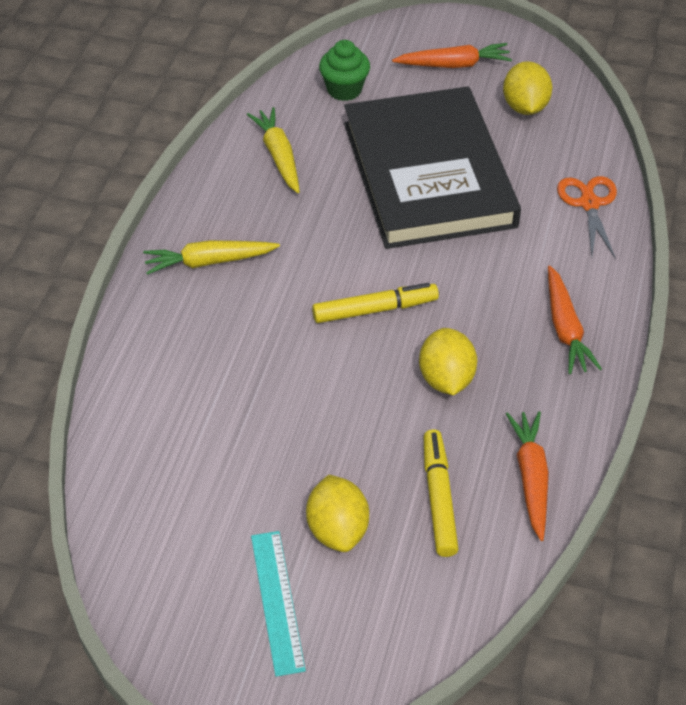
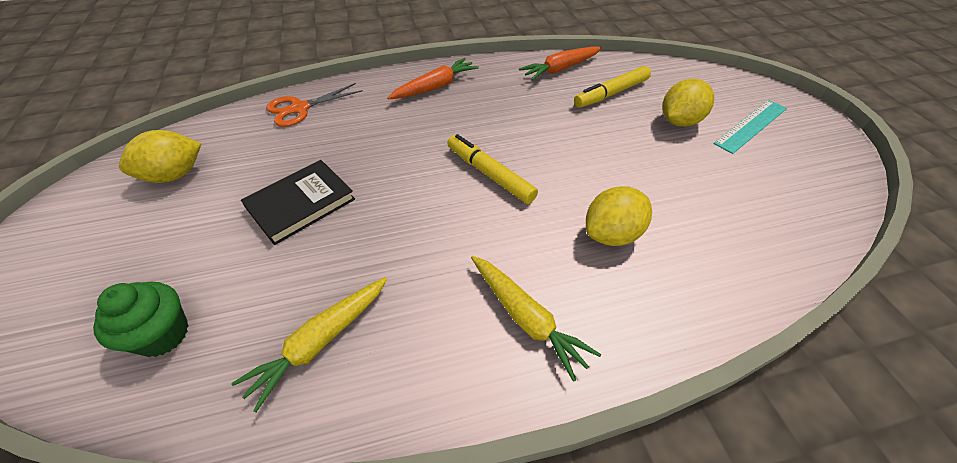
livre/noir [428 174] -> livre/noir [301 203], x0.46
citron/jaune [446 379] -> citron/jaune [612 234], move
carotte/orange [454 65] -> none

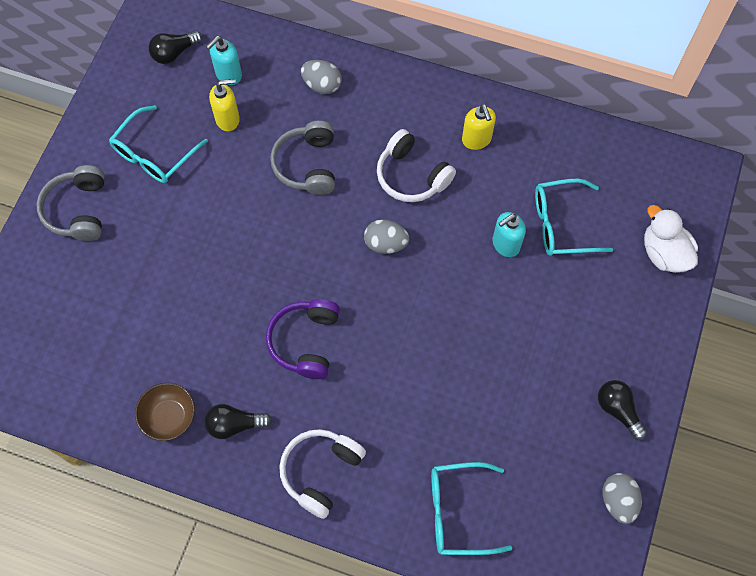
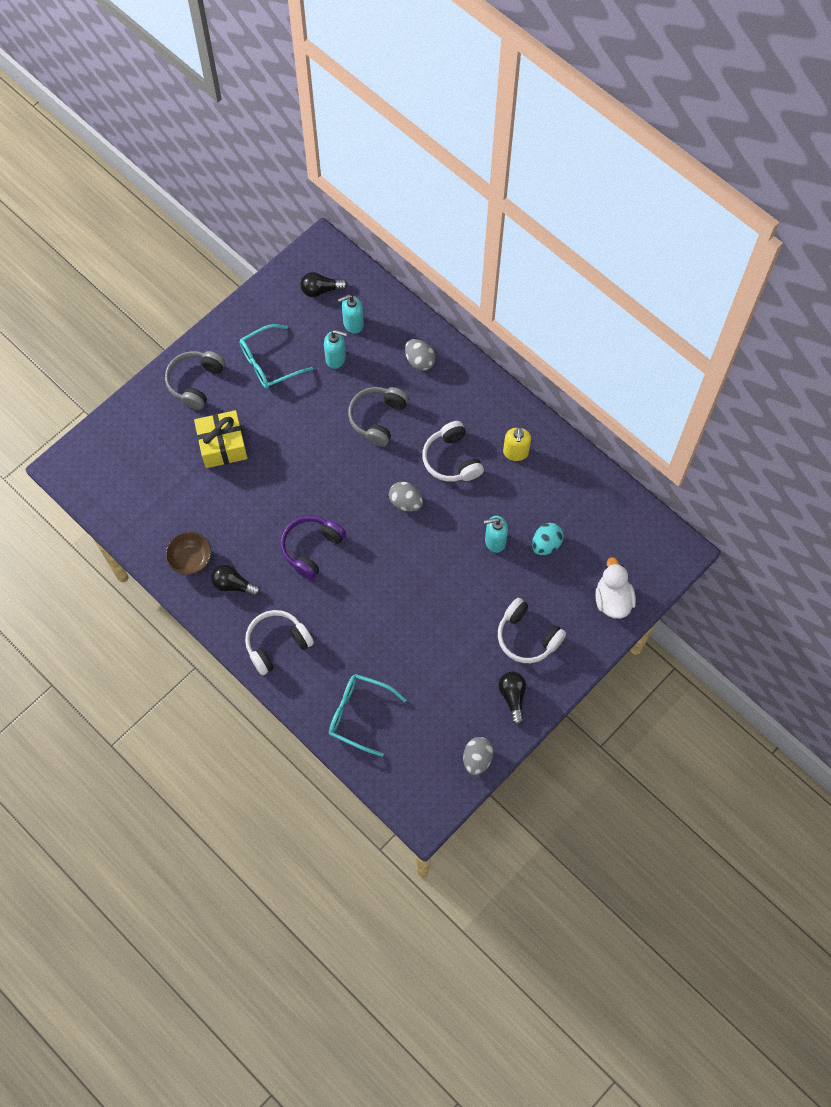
none -> cadeau/jaune [222 445]
distributeur de savon/jaune [228 119] -> distributeur de savon/turquoise [336 358]
none -> casque audio/blanc [527 637]
lunettes/turquoise [561 224] -> œuf/turquoise [546 544]

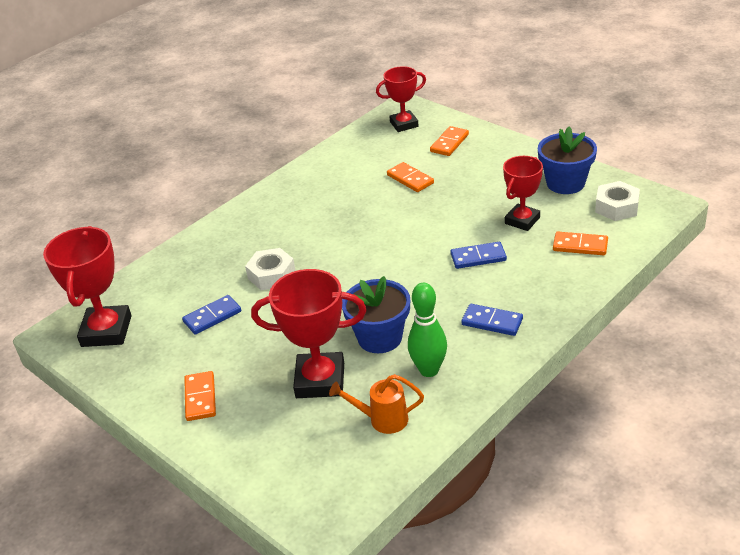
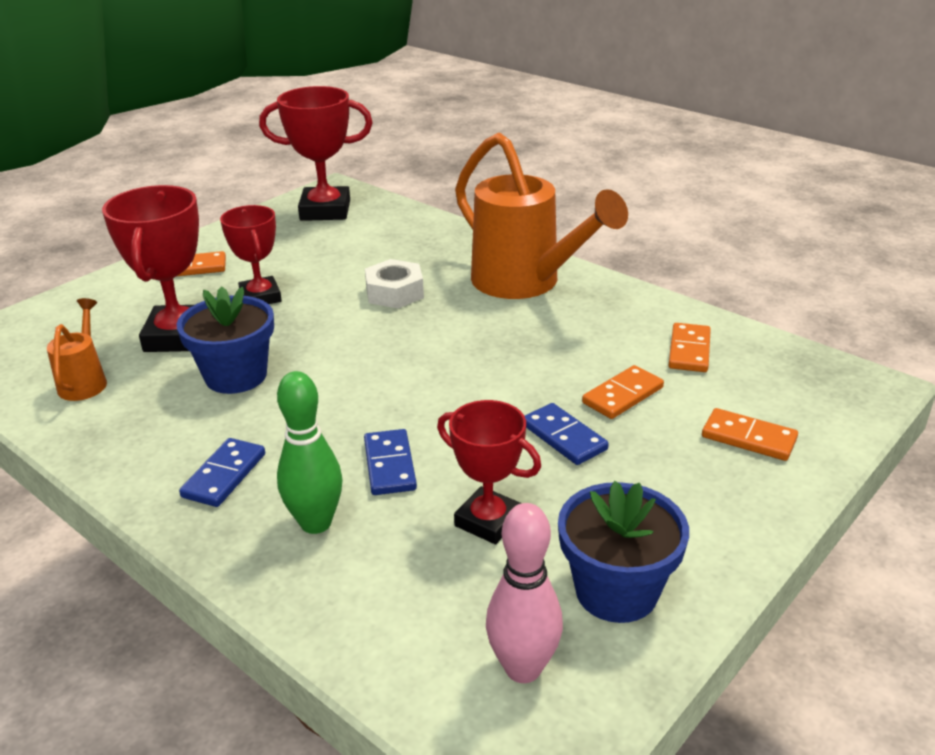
trophée/rouge [404 124] -> trophée/rouge [260 297], move
quille/vert [429 370] -> quille/vert [316 523], move
none -> arrosoir/orange [525 283]
écrou/blanc [616 207] -> quille/rose [523 668]
domino/bleu [212 317] -> domino/bleu [563 437], move
domino/orange [580 246] -> domino/orange [689 350], move

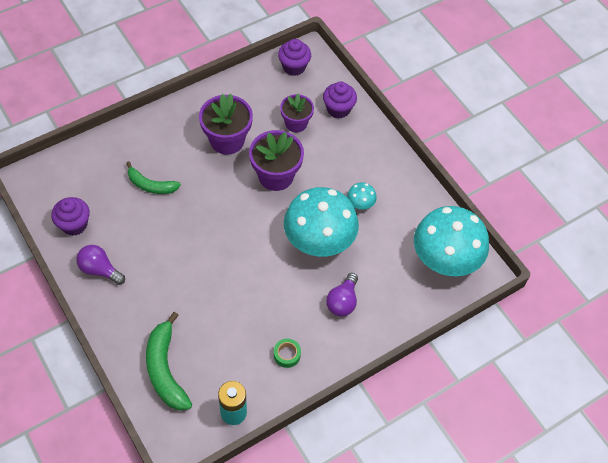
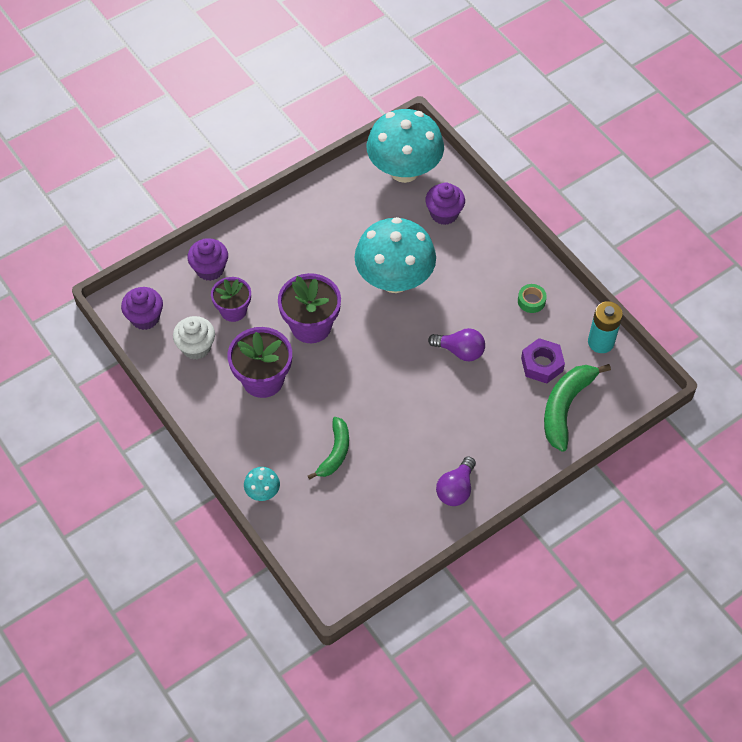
none -> muffin/blanc [196 347]
champignon/turquoise [360 204] -> champignon/turquoise [263 492], move
muffin/violet [74 224] -> muffin/violet [444 214], move
ampoule/violet [342 301] -> ampoule/violet [460 351], move
none -> écrou/violet [542 364]
banane/vert [165 369] -> banane/vert [565 407], 135 degrees clockwise

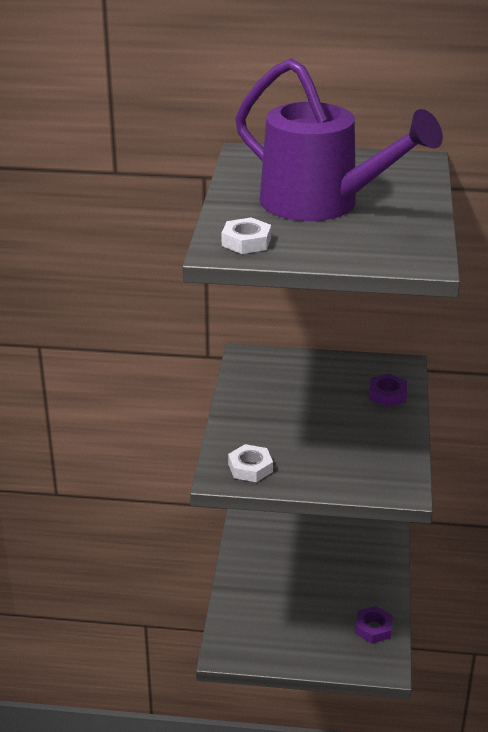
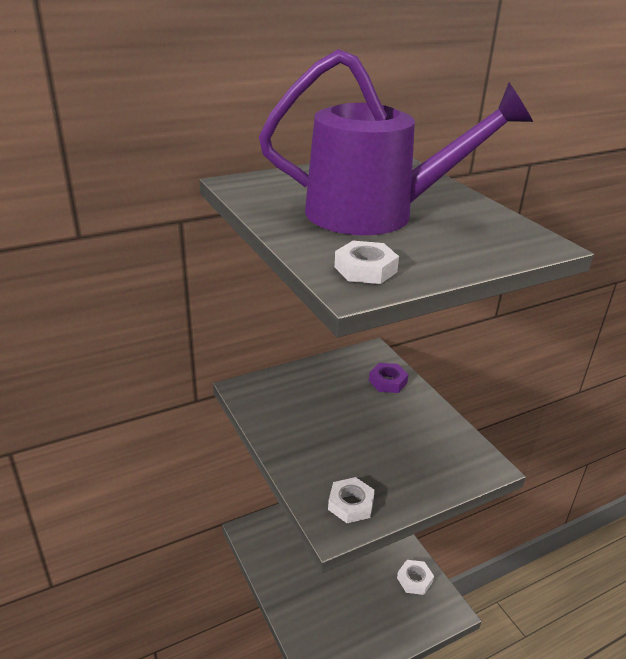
écrou/violet [373 628] -> écrou/blanc [414 580]

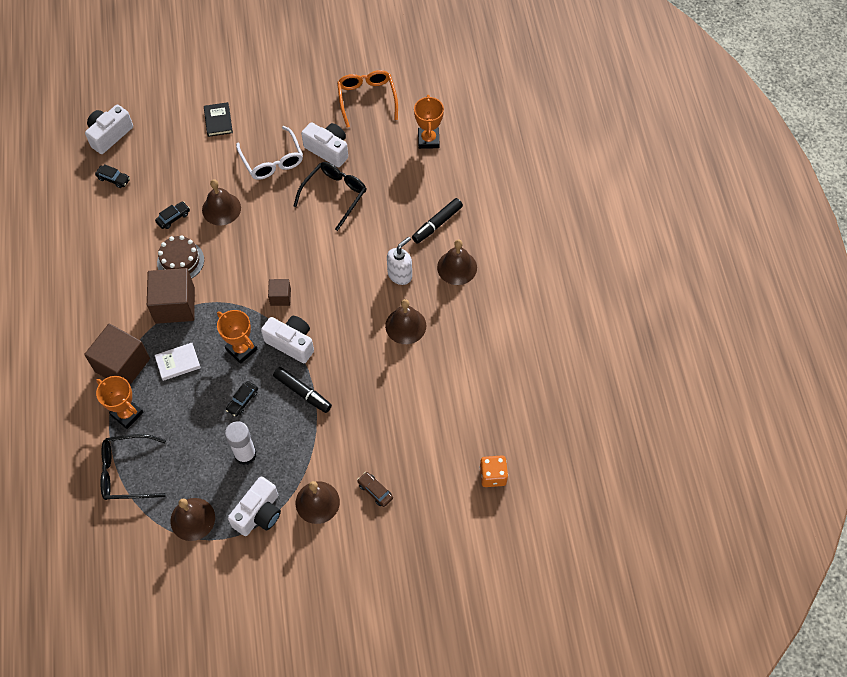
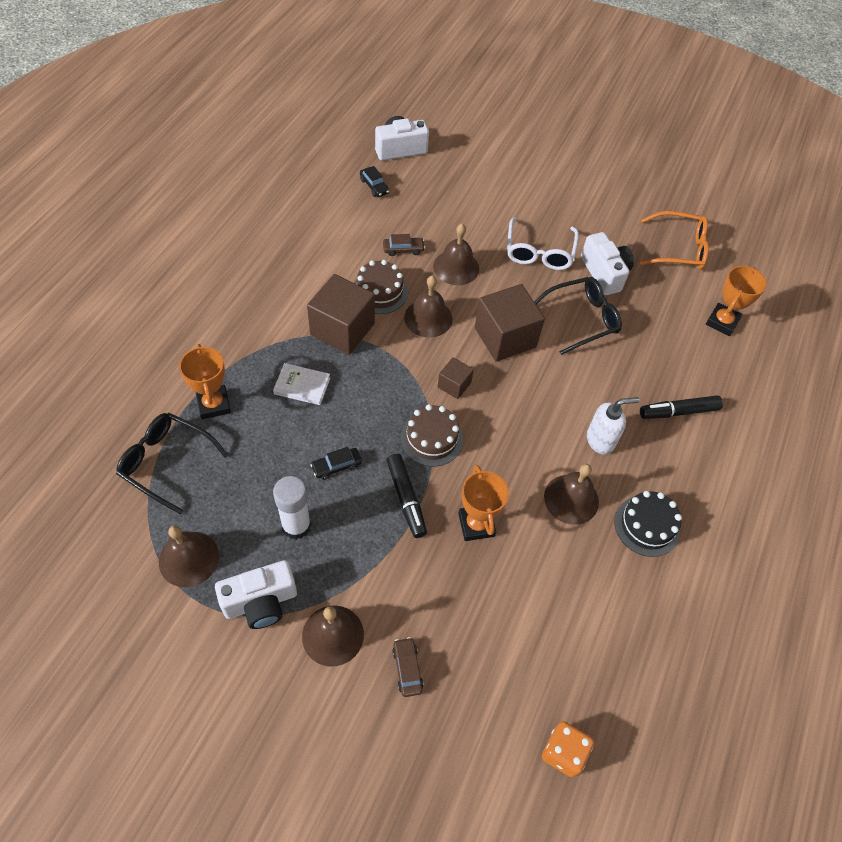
voiture/noir [173 218] -> voiture/marron [403 249]
appareil photo/blanc [291 343] -> gâteau/marron [431 439]
cloche/marron [457 267] -> cloche/marron [428 318], move
trophée/orange [241 349] -> trophée/orange [476 525], move
cube/marron [122 365] -> cube/marron [505 337], move
none -> gâteau/noir [647 526]
lunettes/orange [367 99] -> lunettes/orange [678 249], 75 degrees clockwise
livre/noir [218 121] -> none

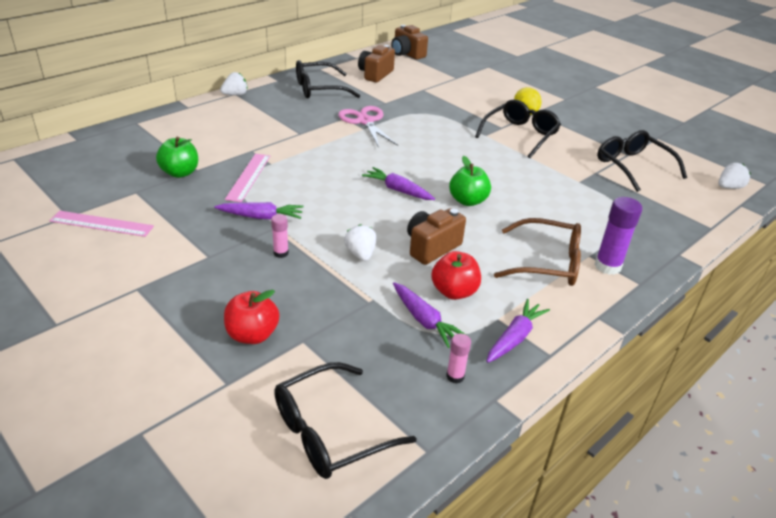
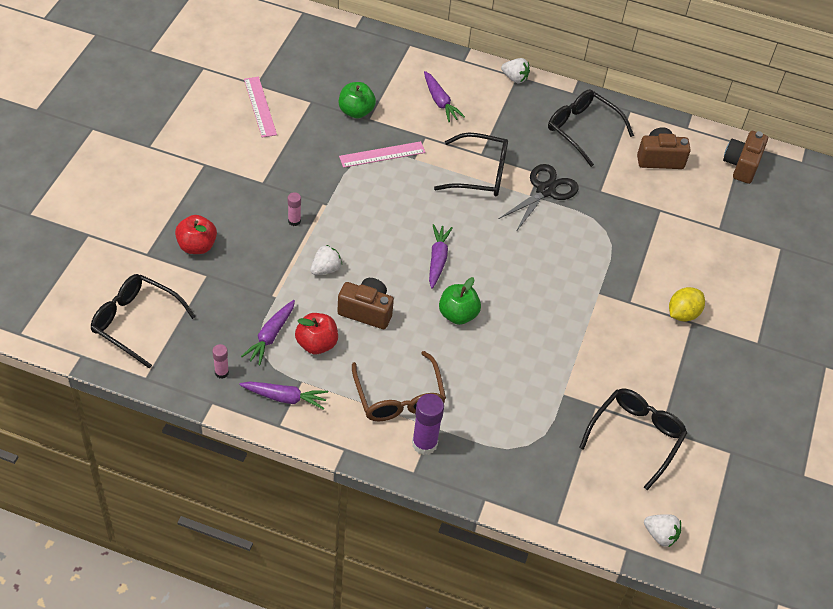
carotte/violet [261 217] -> carotte/violet [440 102], move
lunettes/noir [520 135] -> lunettes/noir [480 173], move
ciseaux/rose [365 121] -> ciseaux/noir [545 190]

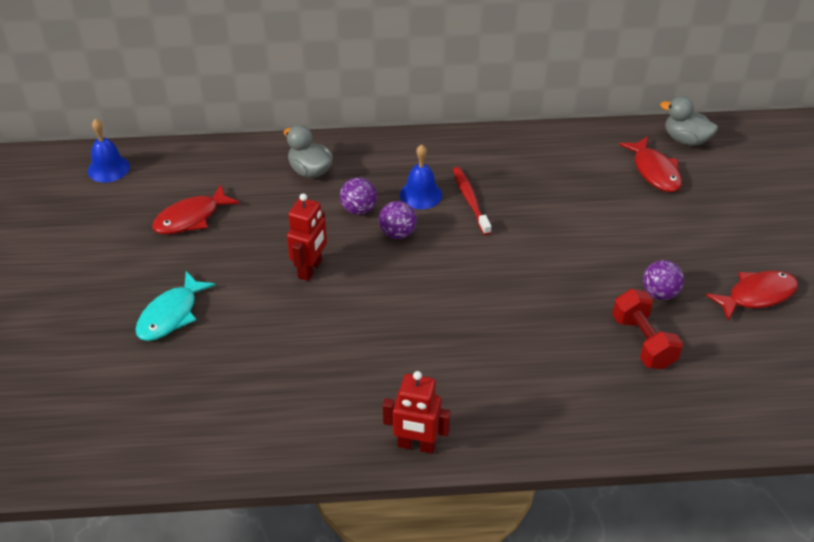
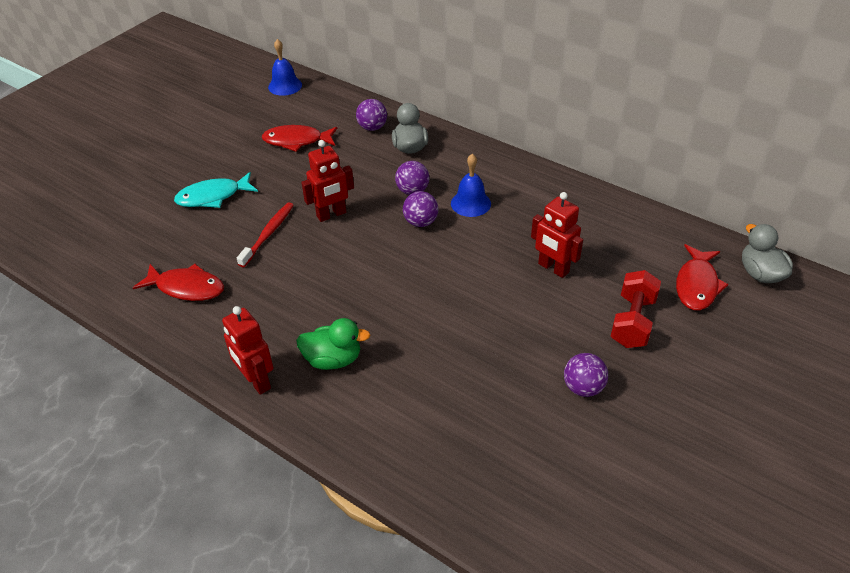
poisson/rouge [757 295] -> poisson/rouge [186 288], move
brosse à dents/rouge [470 200] -> brosse à dents/rouge [268 234], move
none -> canard/vert [333 359]
none -> balle/violet [372 127]
none -> robot/rouge [553 268]
haltère/rouge [643 342] -> haltère/rouge [632 321], move

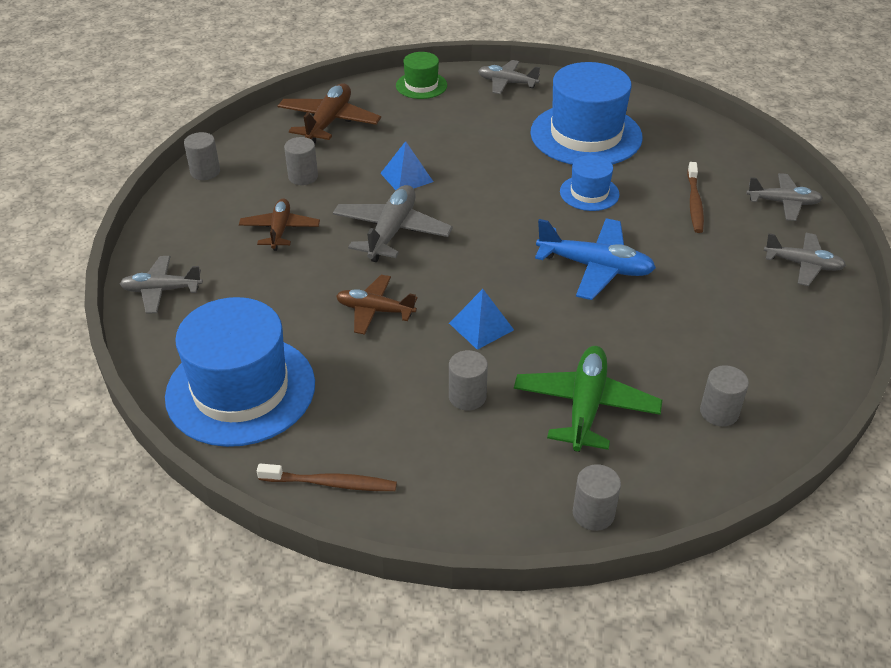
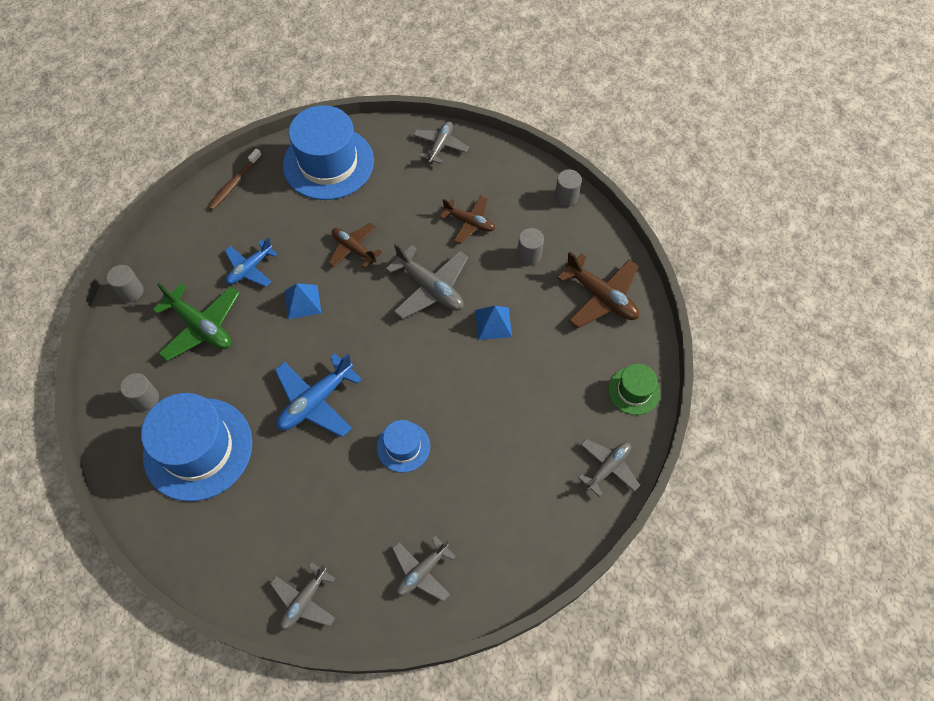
chapeau/bleu [586 135] -> chapeau/bleu [198 448], move
cylindre/gris [467 397] -> avion/bleu [250 268]
avion/marron [375 310] -> avion/marron [354 249], 90 degrees counterclockwise
avion/gris [803 265] -> avion/gris [422 571], move
brosse à dents/marron [694 203] -> none

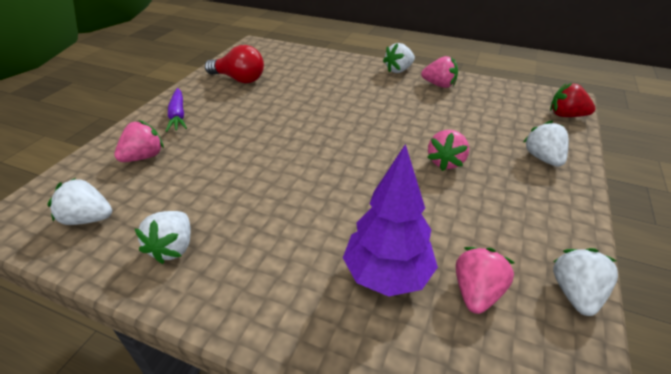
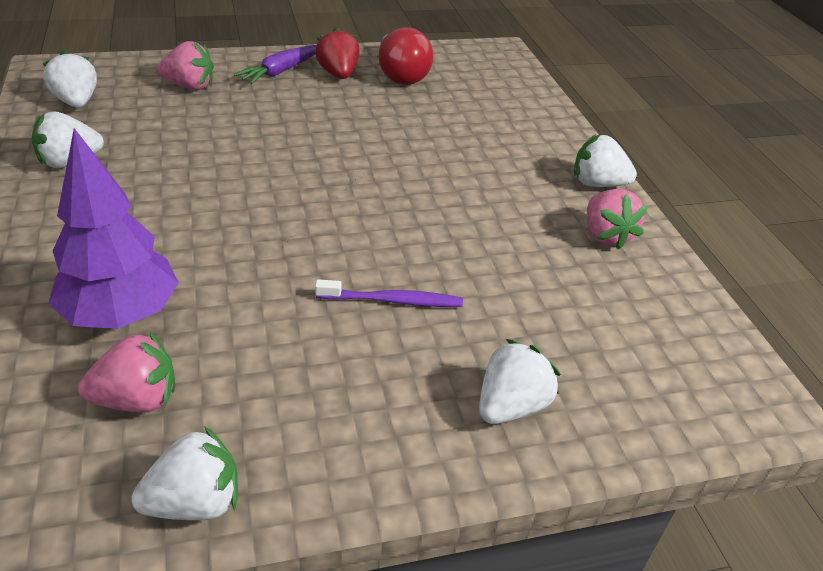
fraise/rouge [566 115] -> fraise/rouge [338 74], move
fraise/rose [445 162] -> brosse à dents/violet [392 300]

